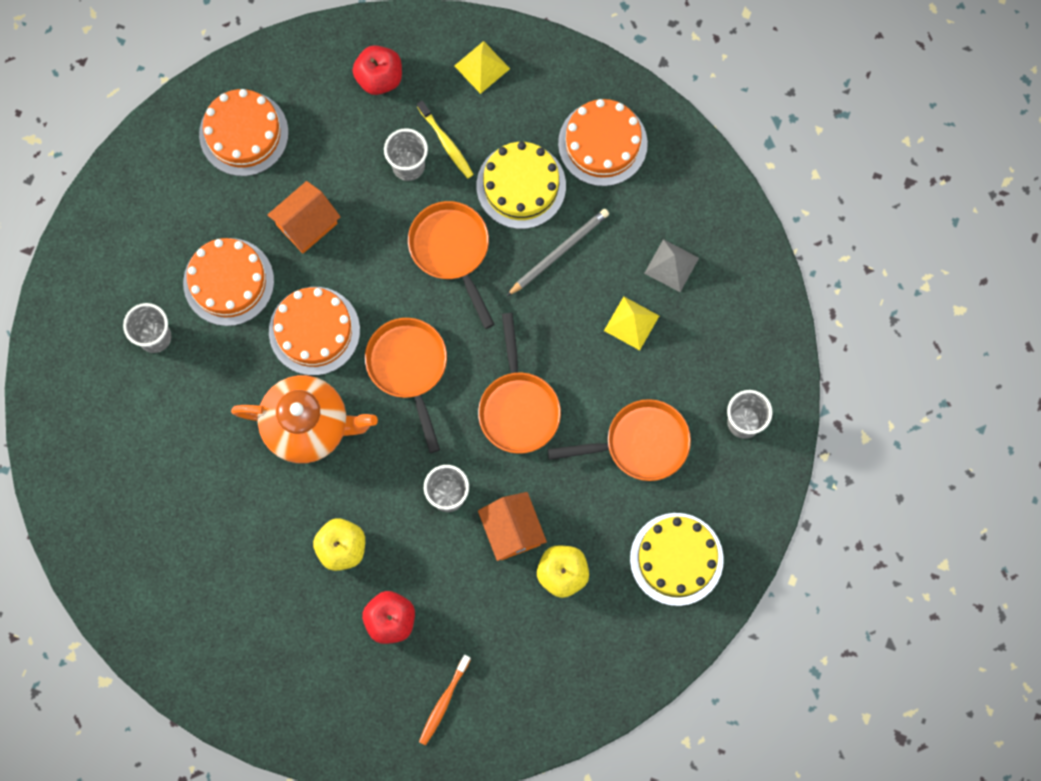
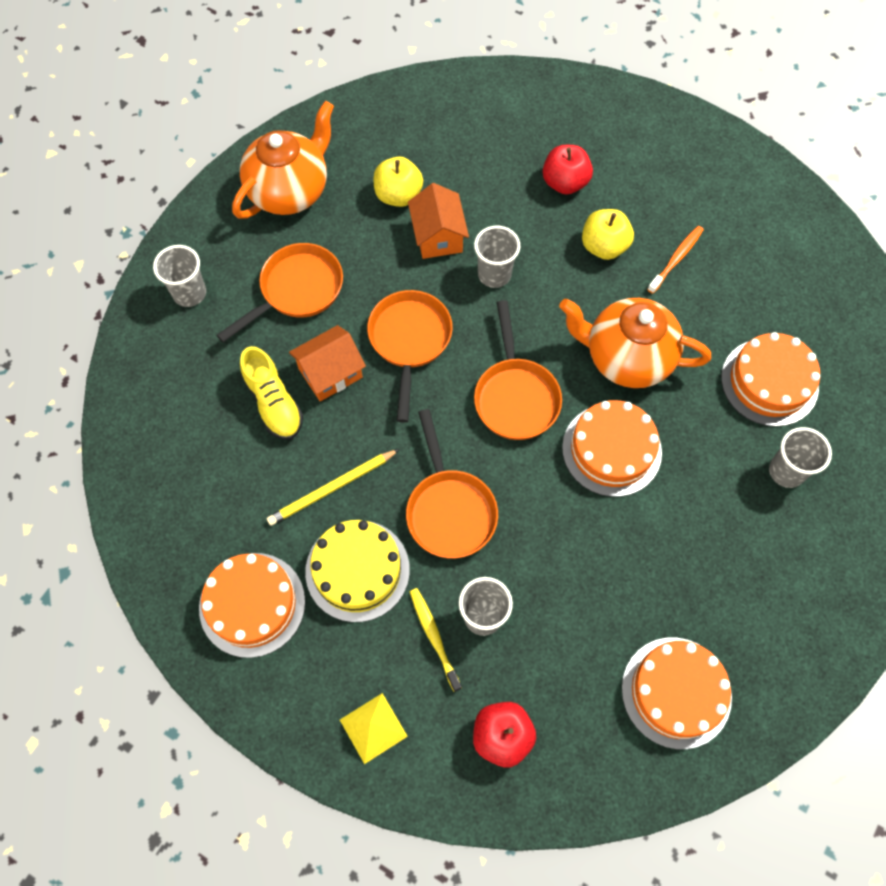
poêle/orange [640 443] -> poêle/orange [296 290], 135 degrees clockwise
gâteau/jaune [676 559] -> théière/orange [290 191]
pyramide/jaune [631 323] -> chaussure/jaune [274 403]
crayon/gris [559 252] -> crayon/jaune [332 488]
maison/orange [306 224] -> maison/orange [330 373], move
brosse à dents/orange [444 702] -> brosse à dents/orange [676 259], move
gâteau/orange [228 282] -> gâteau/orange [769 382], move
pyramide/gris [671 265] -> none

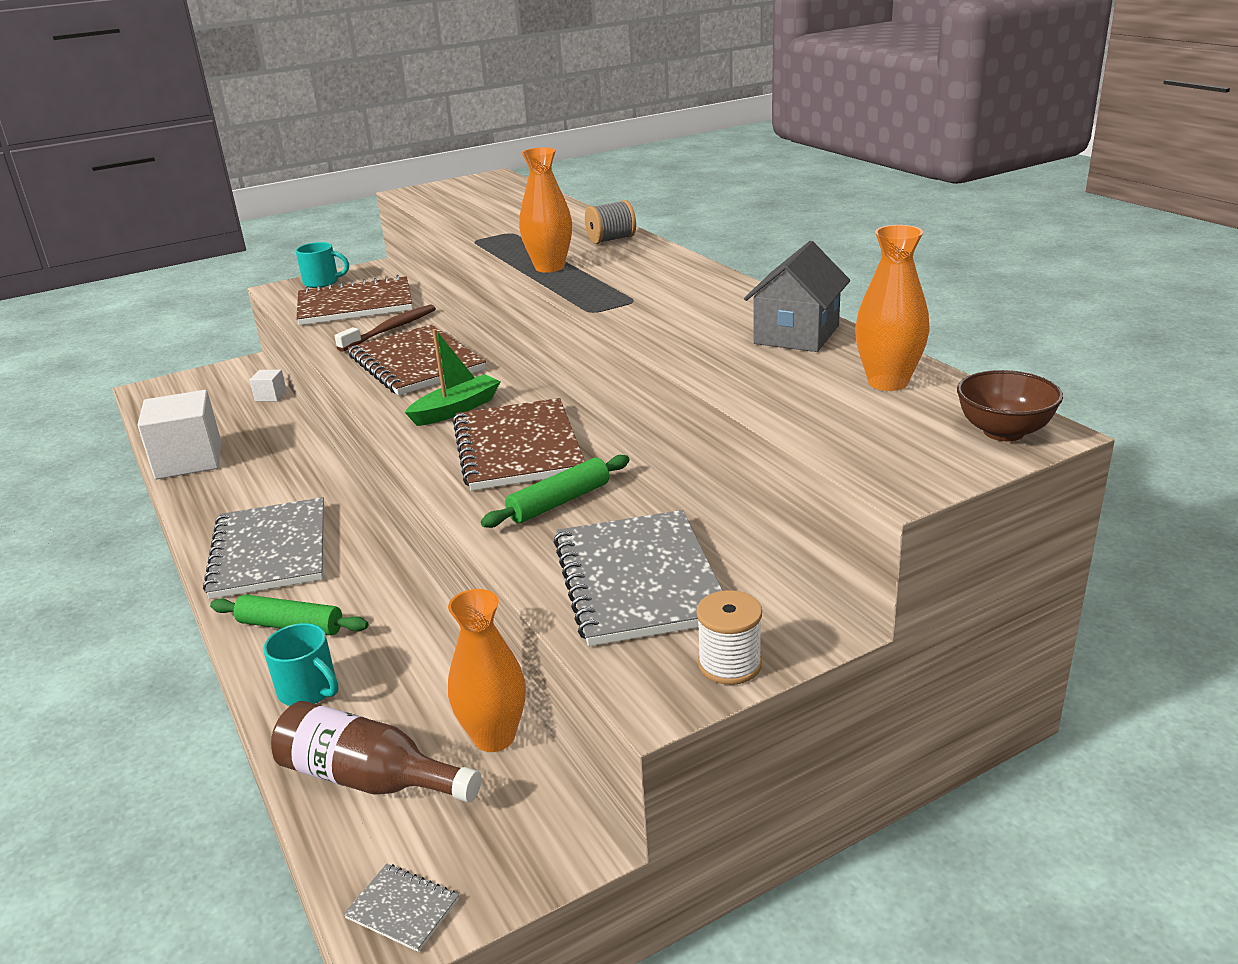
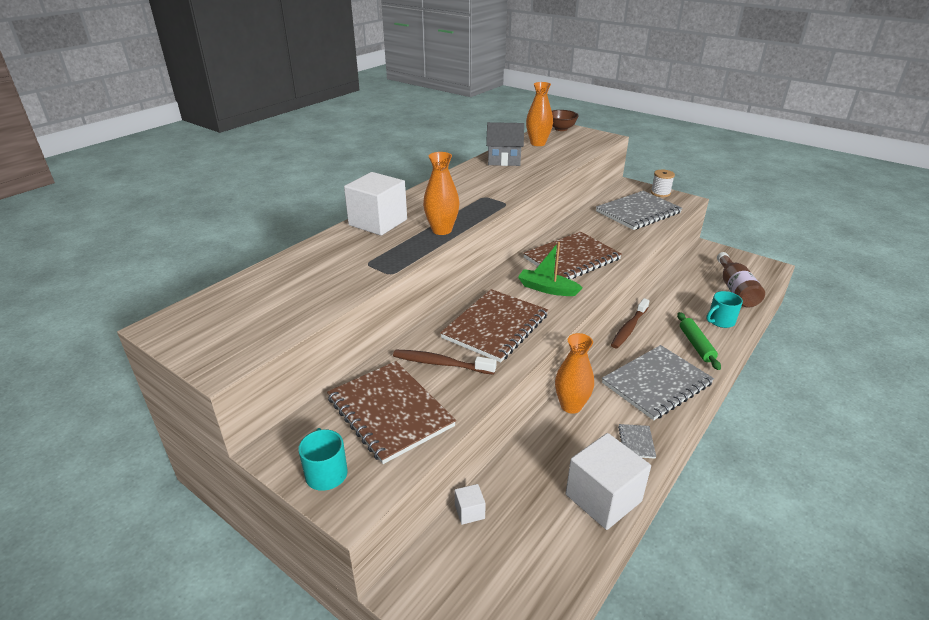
bobine/gris [611 239] -> cube/blanc [378 222]
vase/orange [494 737] -> vase/orange [571 406], move
none -> brosse à dents/marron [629 328]
carnet/gris [402 909] -> carnet/gris [636 442], move
tasse/turquoise [309 690] -> tasse/turquoise [720 321], 135 degrees counterclockwise
rouleau à pâtisserie/vert [559 502] -> none

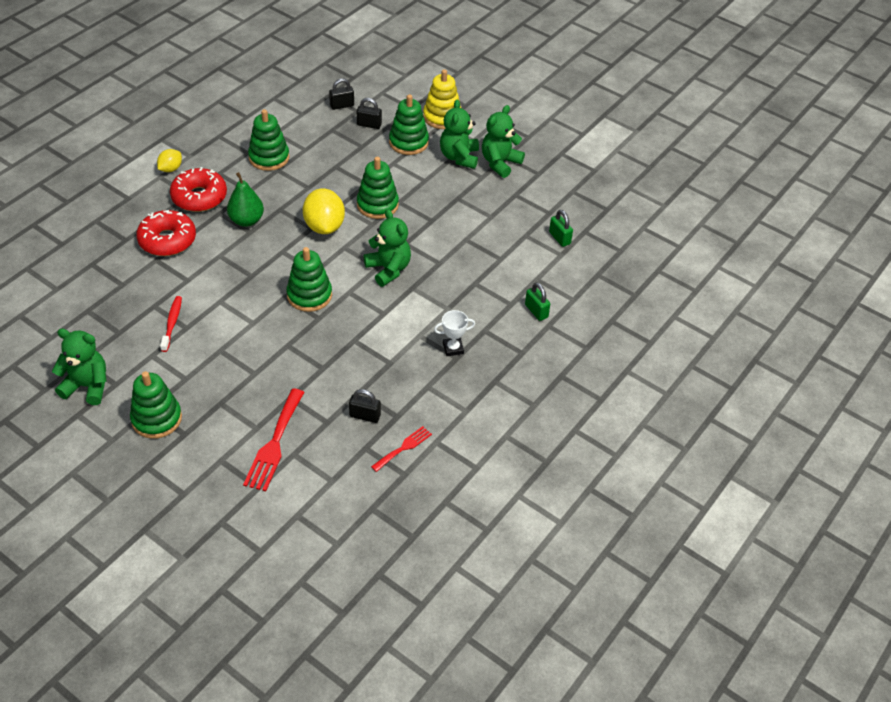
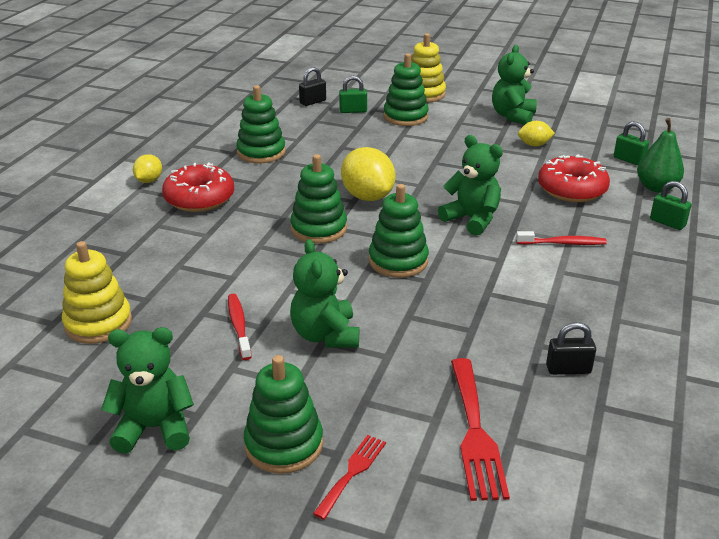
none -> jouet à empiler/jaune [98 323]
jouet à empiler/vert [377 205] -> jouet à empiler/vert [319 228], move
ours en peluche/vert [459 157] -> ours en peluche/vert [325 335], move
fourchette/rouge [403 448] -> fourchette/rouge [352 472], move
cadenas/noir [369 125] -> cadenas/vert [353 111]
none -> brosse à dents/rouge [563 243]
none -> citron/jaune [534 145]
beignet/rouge [167 240] -> beignet/rouge [571 189], move
poire/vert [246 220] -> poire/vert [656 187], move
trophée/blanc [453 348] -> none

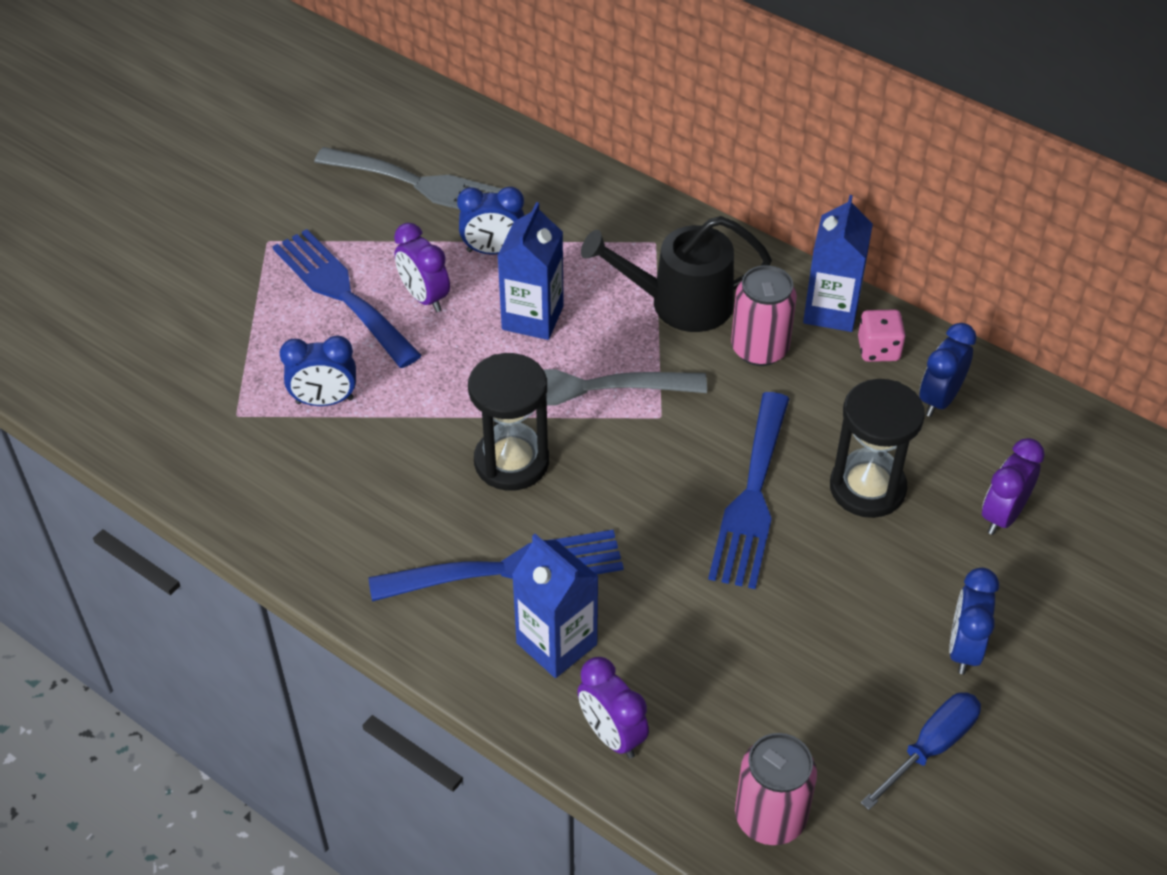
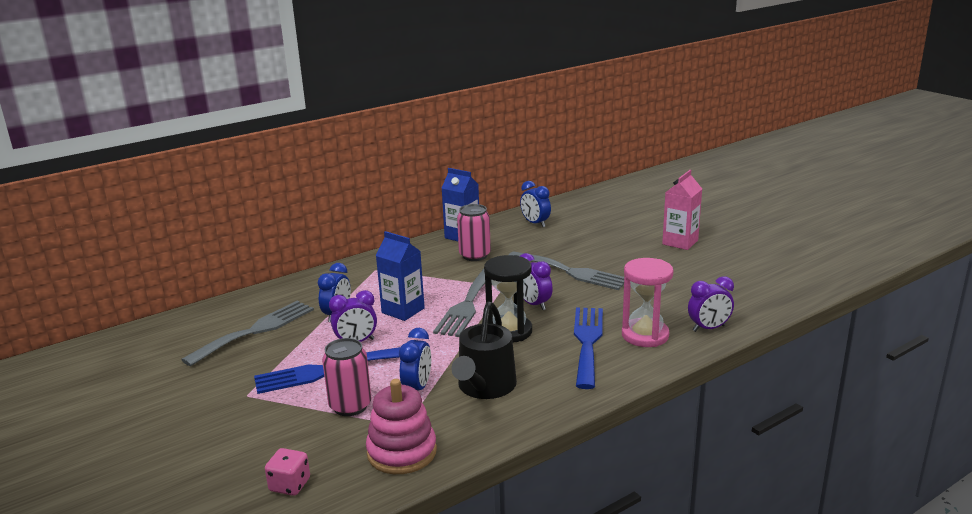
dé/rose [878 349] -> dé/rose [290 485], move
canette/rose [770 817] -> canette/rose [350 406], move
none -> jouet à empiler/rose [402 452]
arrosoir/noir [681 303] -> arrosoir/noir [485 387], move
fourchette/bleu [752 497] -> fourchette/gris [571 272]
réveil/violet [1002 515] -> réveil/violet [534 304], move
brique de lait/bleu [556 644] -> sablier/rose [645 335]
réveil/bleu [964 649] -> brique de lait/rose [680 242]
sablier/noir [867 488] -> none
tournevis/bleu [931 747] -> none

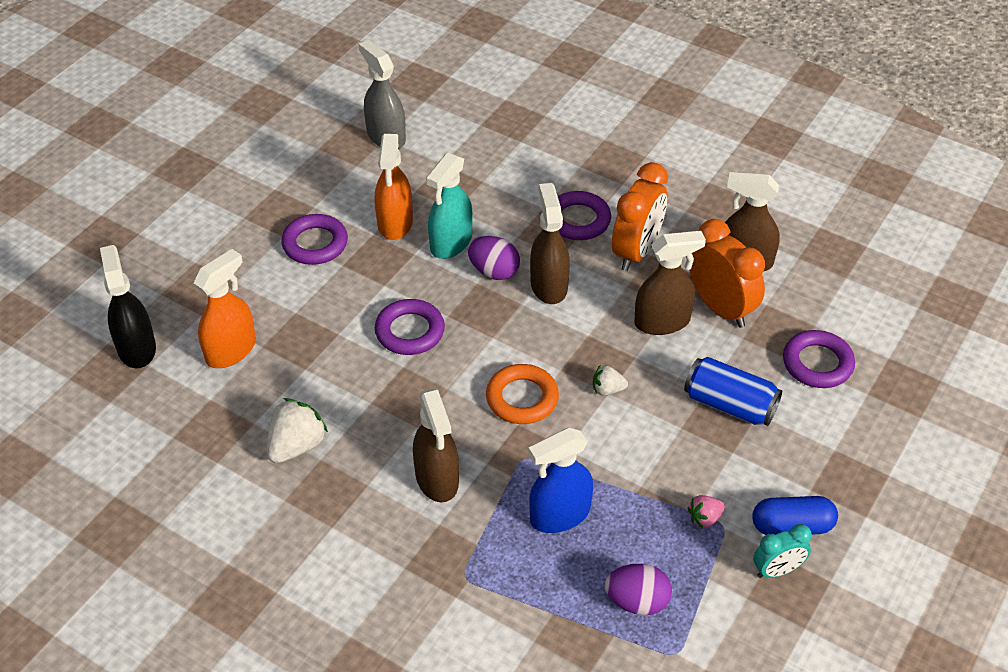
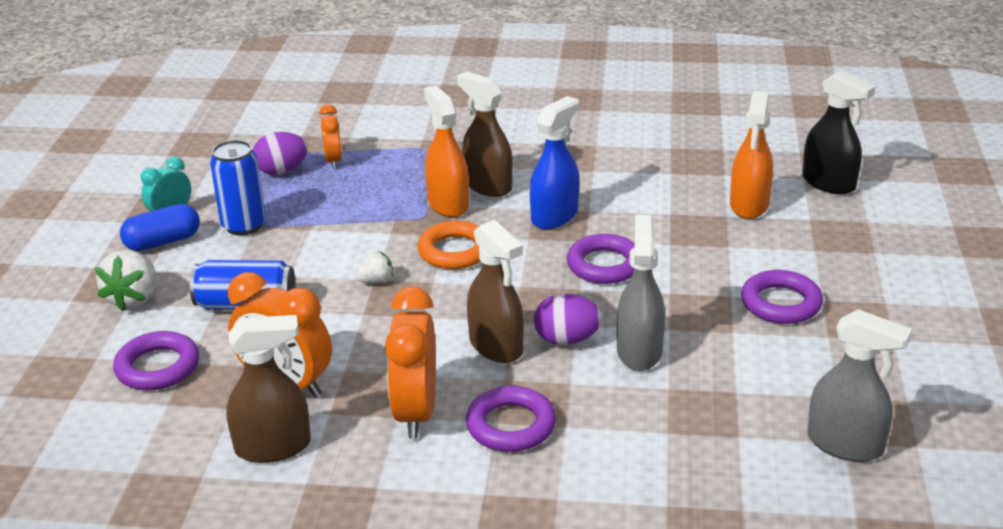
fraise/blanc [296 446] -> fraise/blanc [134 298], move
fraise/rose [705 518] -> canette/bleu [243 226]
none -> réveil/orange [333 161]
vaporisateur/orange [395 223] -> vaporisateur/orange [448 204], move
vaporisateur/bleu [559 515] -> vaporisateur/bleu [554 216], move
vaporisateur/turquoise [451 243] -> vaporisateur/gris [639 351]
vaporisateur/marron [662 322] -> none

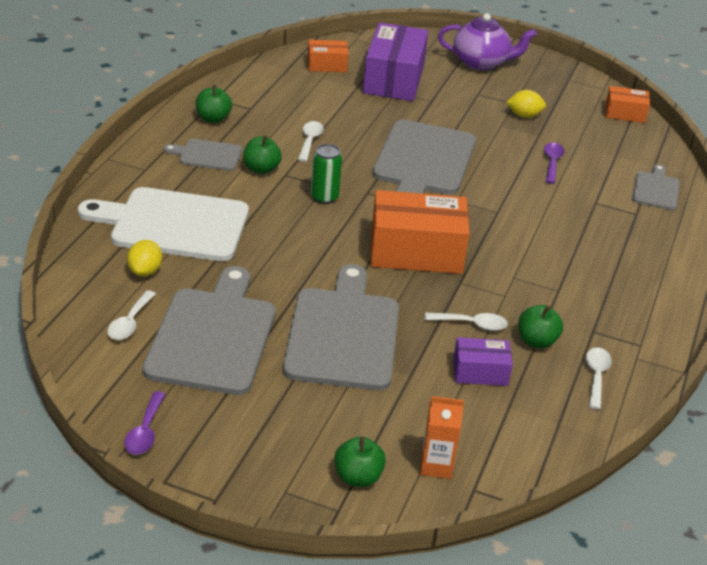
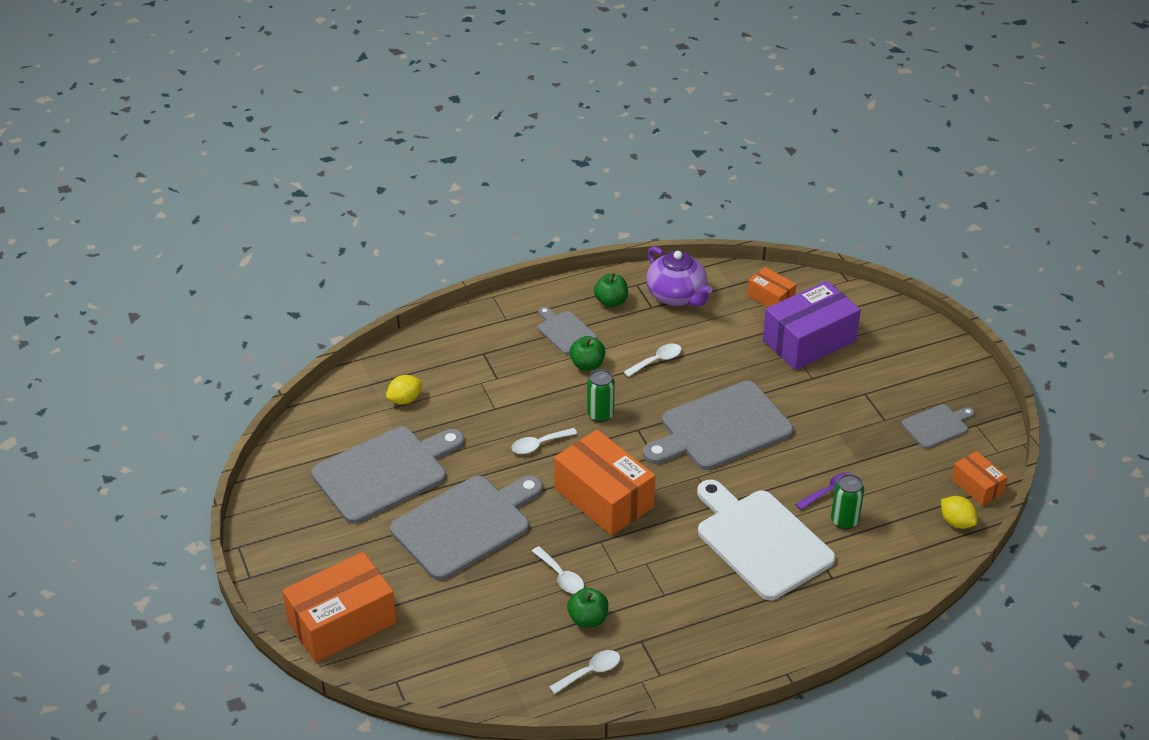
pomme/vert [358 477] -> boîte/orange [342 622]
cuillère/blanc [130 322] -> cuillère/blanc [539 444], move
théière/violet [481 62] -> théière/violet [677 296], move
planche à découper/blanc [173 224] -> planche à découper/blanc [760 541], move
none -> canette/vert [844 520]
planche à découper/gris [655 189] -> planche à découper/gris [937 425], move
citron/jaune [524 115] -> citron/jaune [956 522], move
cuillère/violet [145 431] -> none
brique de lait/orange [436 466] -> none
boîte/violet [480 372] -> none

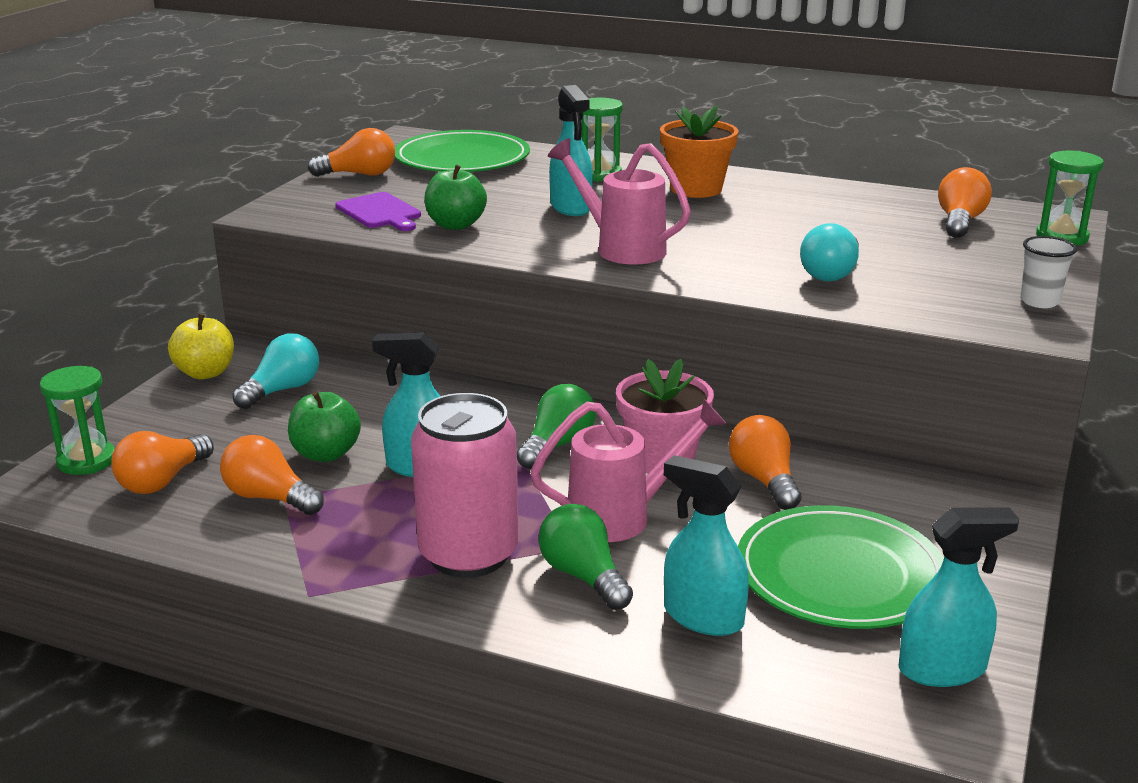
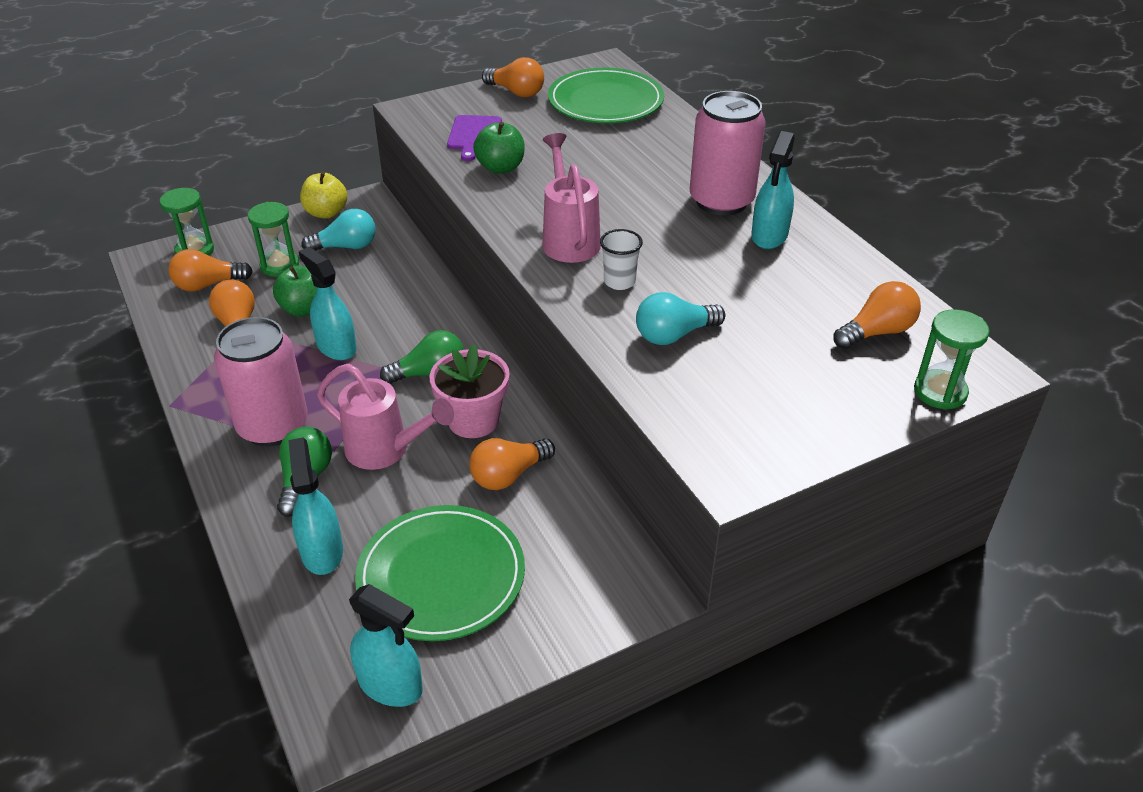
sablier/vert [599 174] -> sablier/vert [279 266], move
ampoule/orange [764 480] -> ampoule/orange [508 475], 150 degrees counterclockwise
gobelet/blanc [1039 301] -> gobelet/blanc [619 282], move
pot de fleurs/orange [696 189] -> canette/rose [721 201]
vaporisateur/turquoise [571 207] -> vaporisateur/turquoise [769 236], move

